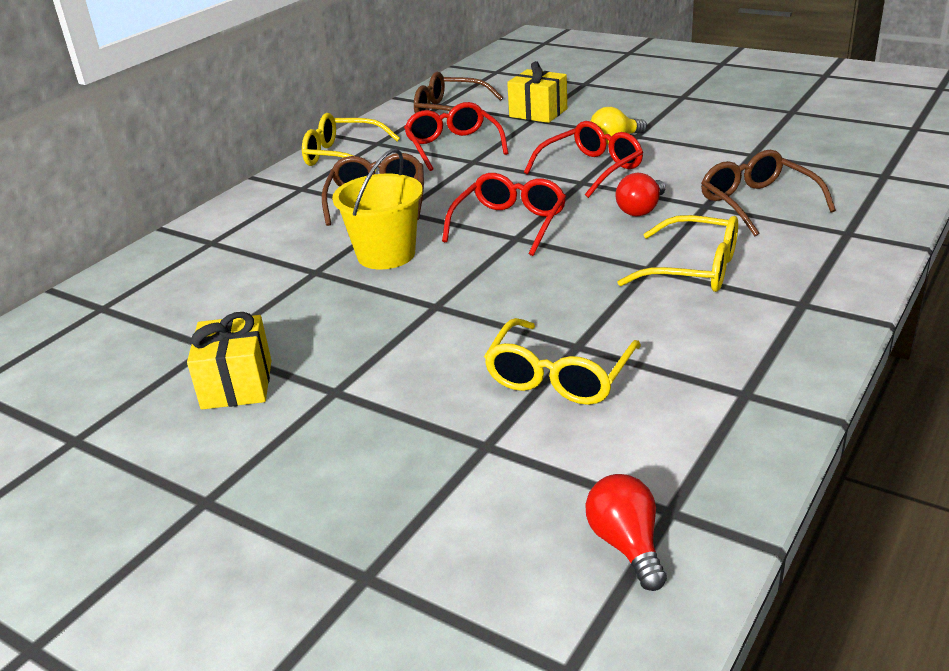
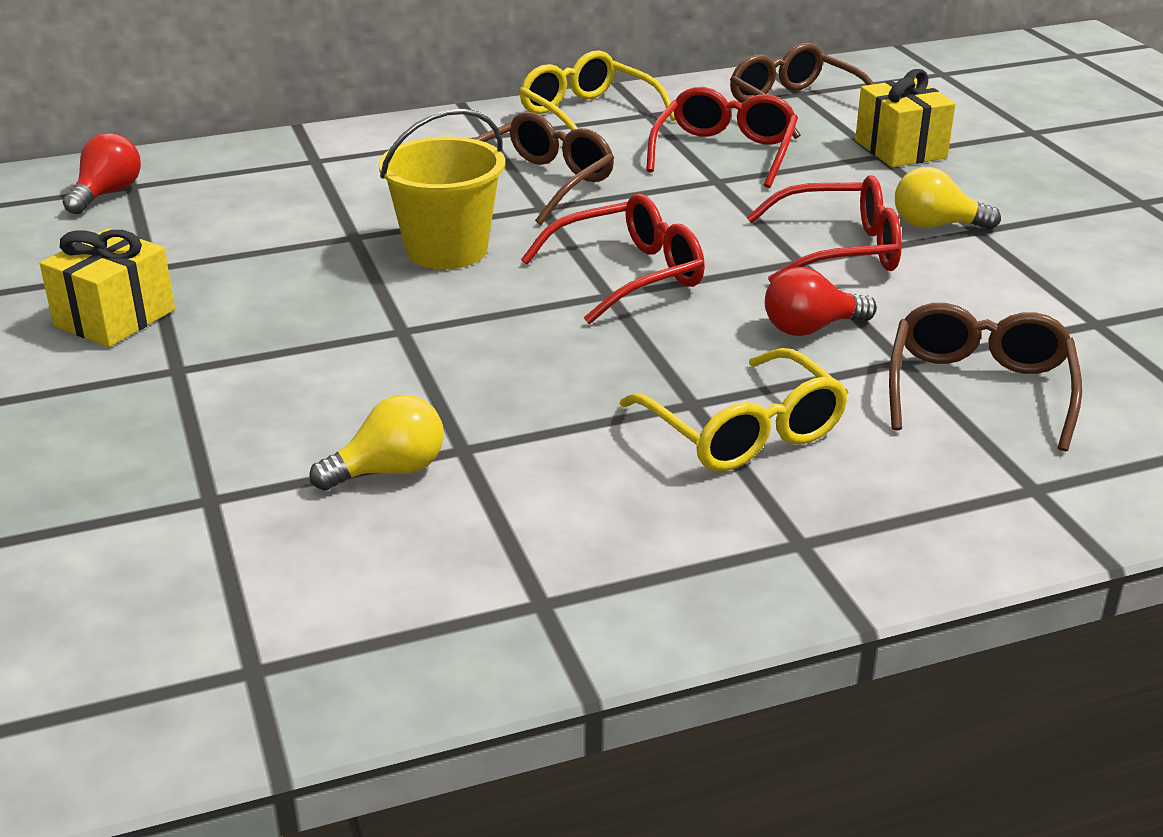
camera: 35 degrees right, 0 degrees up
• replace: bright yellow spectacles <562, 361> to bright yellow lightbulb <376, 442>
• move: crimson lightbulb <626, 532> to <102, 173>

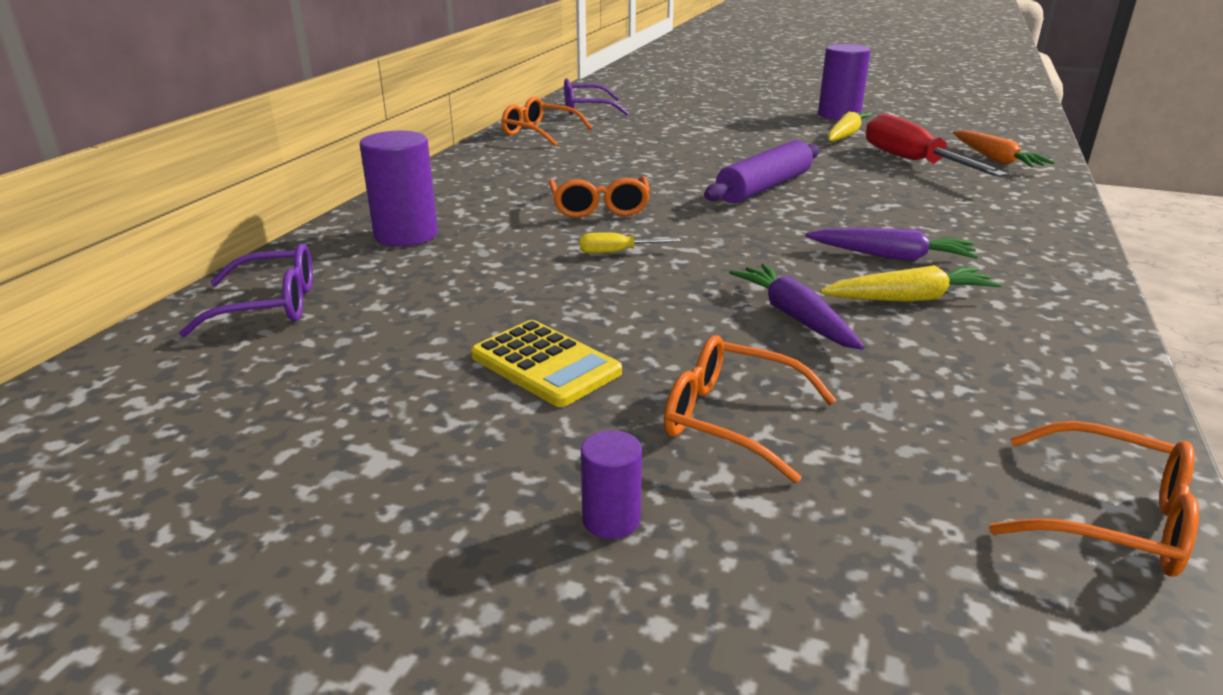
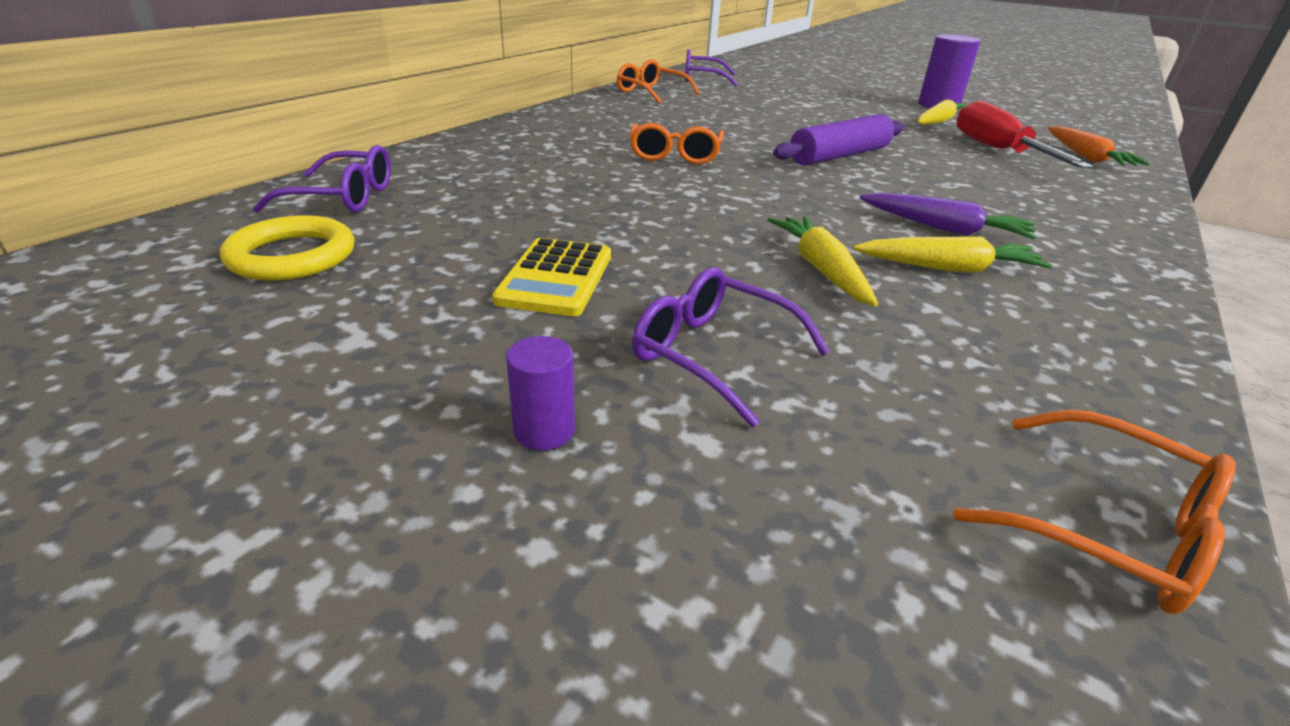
camera: 10 degrees right, 5 degrees up
• delete: violet cylinder shape <399, 188>
• rotate: bright yellow pocket calculator <546, 363> = <551, 277> 45 degrees clockwise
• delete: bright yellow flat screwdriver <630, 242>
• recolor: orange-coloured spectacles <750, 409> to violet spectacles <731, 347>
• recolor: violet toy carrot <796, 307> to bright yellow toy carrot <823, 261>
• insert: bright yellow ring <287, 248>

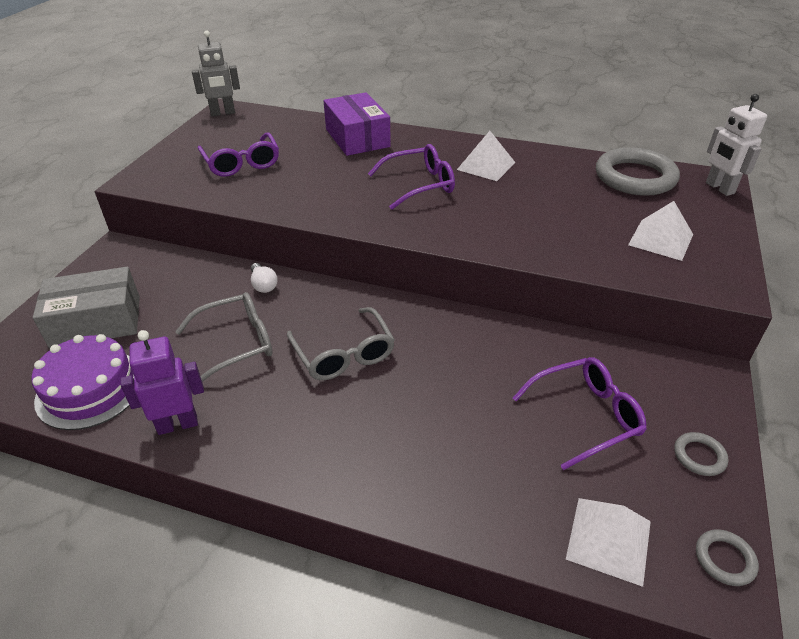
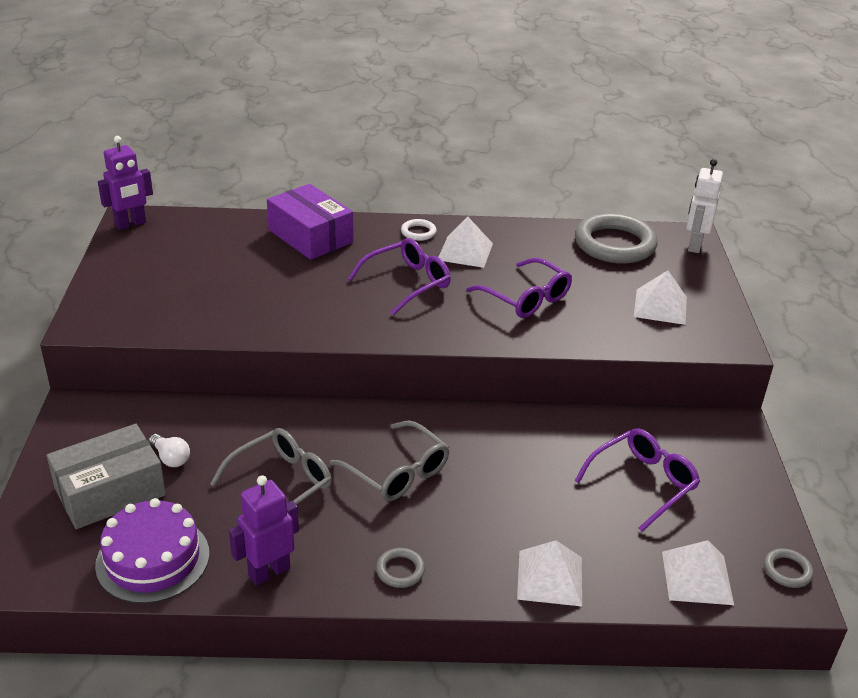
camera: 20 degrees left, 5 degrees down
• recolor: gray robot figure <216, 73> to violet robot figure <125, 183>
• move: violet spectacles <238, 154> to <519, 288>
• move: white lightbulb <264, 278> to <169, 450>
• move: gray ring <701, 454> to <400, 568>
• rotate: white robot figure <736, 145> = <704, 206> 60 degrees clockwise
• insert: white ring <419, 230>
• insert: white solid pyramid <549, 573>

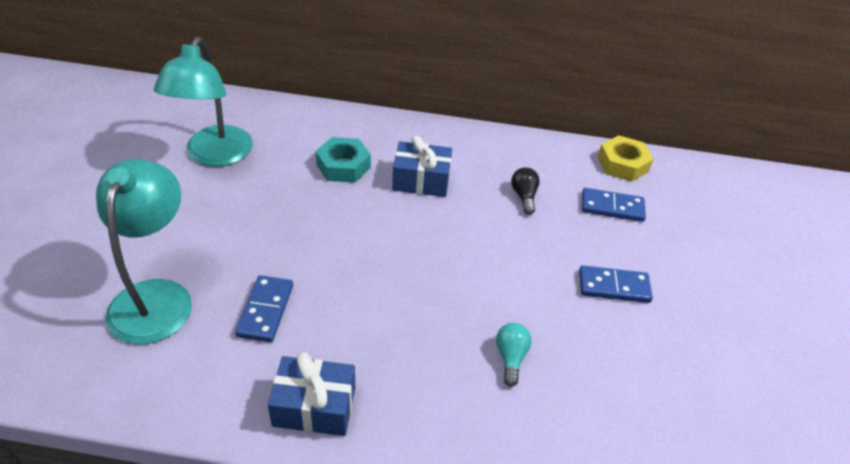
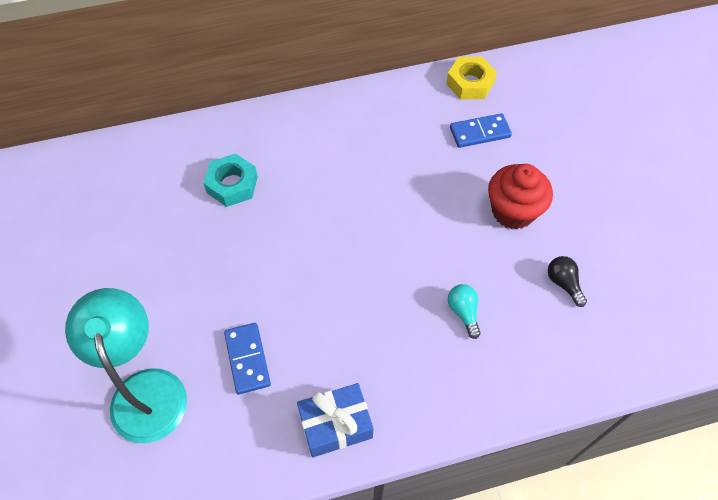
camera: 20 degrees left, 15 degrees up
• delete: turquoise lamp <203, 102>
• delete: blue present <422, 166>
• move: black lightbulb <525, 191> to <567, 281>
• replace: blue domino piece <616, 284> to crimson fairy cake <520, 196>

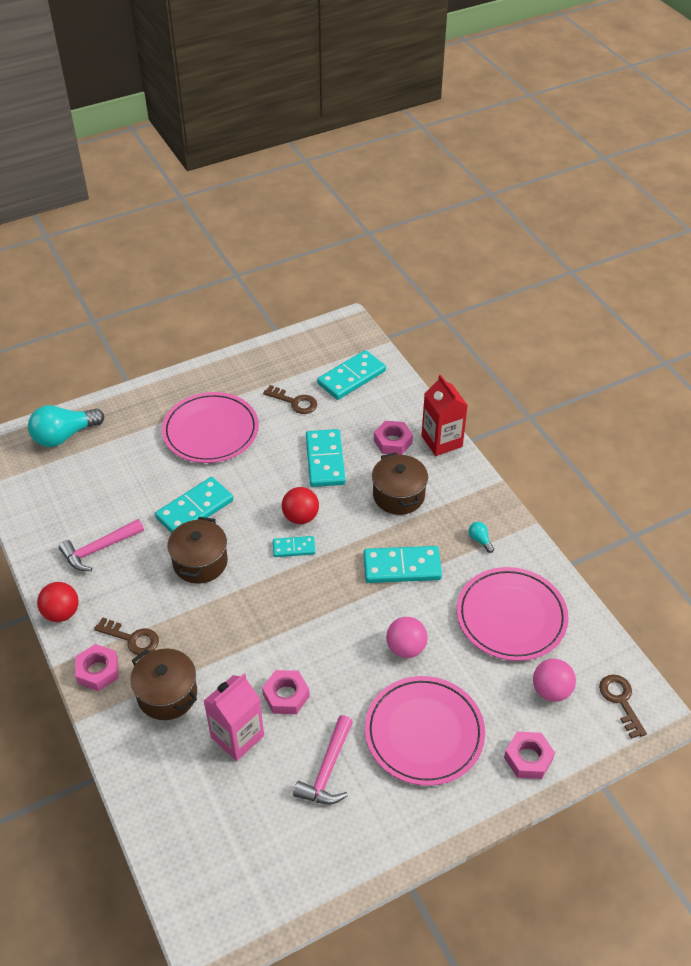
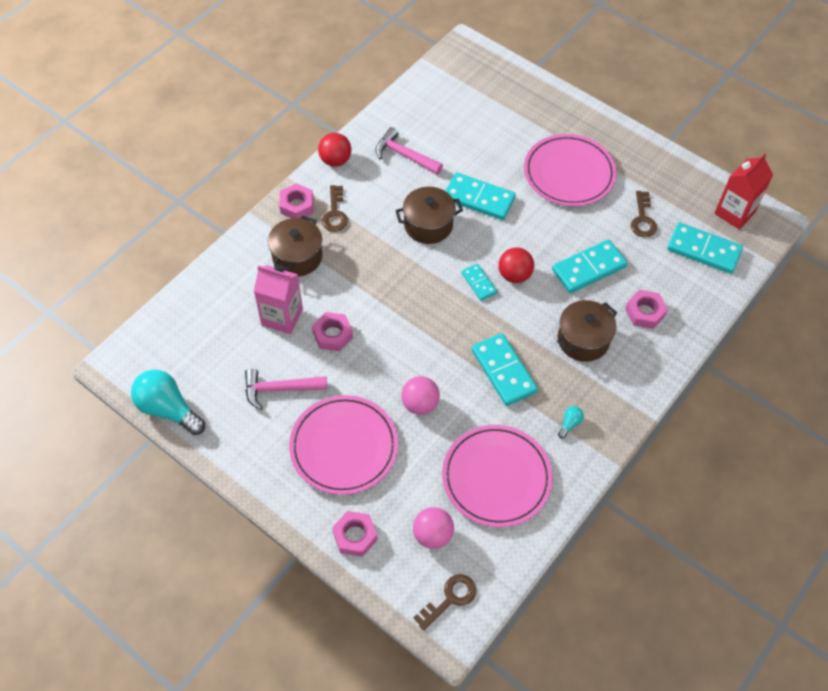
camera: 65 degrees right, 10 degrees up
• move: turquoise lightbulb <66, 426> to <168, 402>
• move: crimson milk carton <444, 415> to <743, 192>

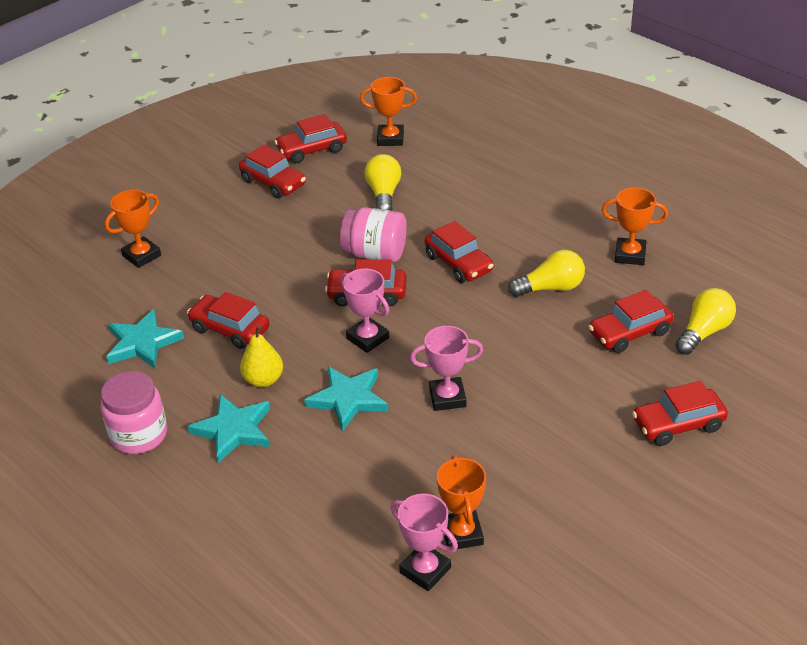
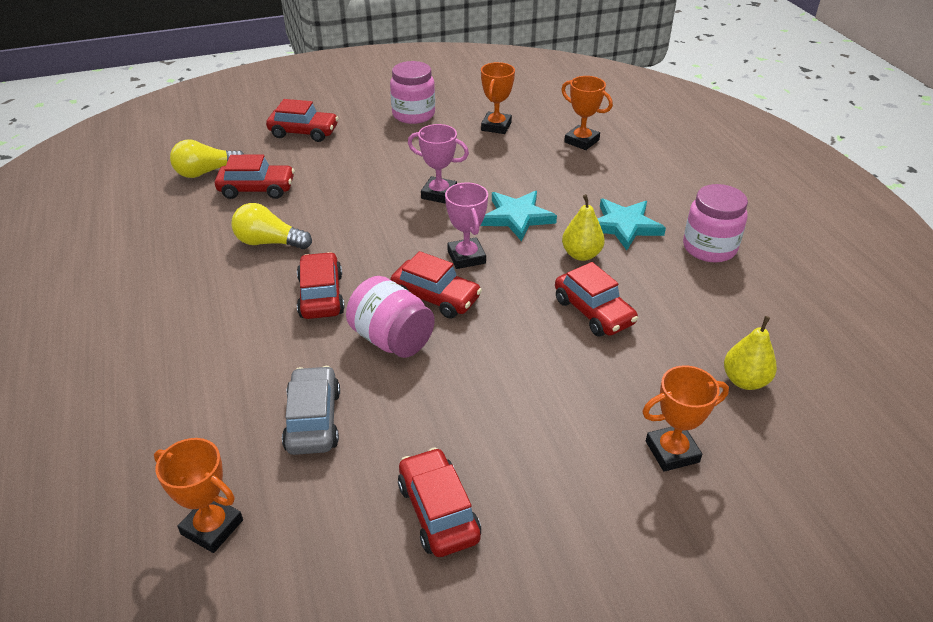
camera: 155 degrees left, 0 degrees up
• delete: turquoise star <145, 338>
• delete: crimson automobile <310, 138>
• replace: bright yellow lightbulb <383, 182> to gray automobile <311, 410>
• delete: rose-pink award cup <424, 542>
• move: orange-coloured award cup <635, 226> to <587, 113>
• insert: rose-pink jar <412, 92>
• insert: bright yellow pear <750, 353>

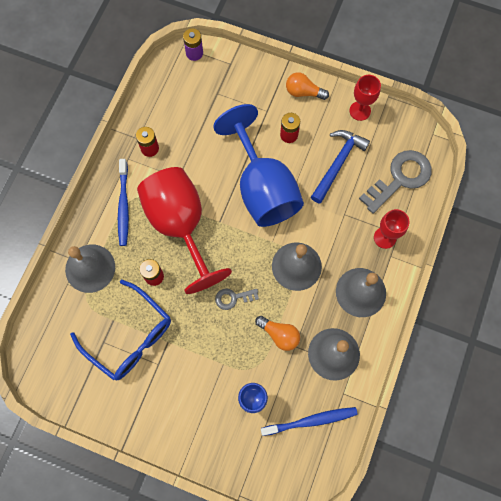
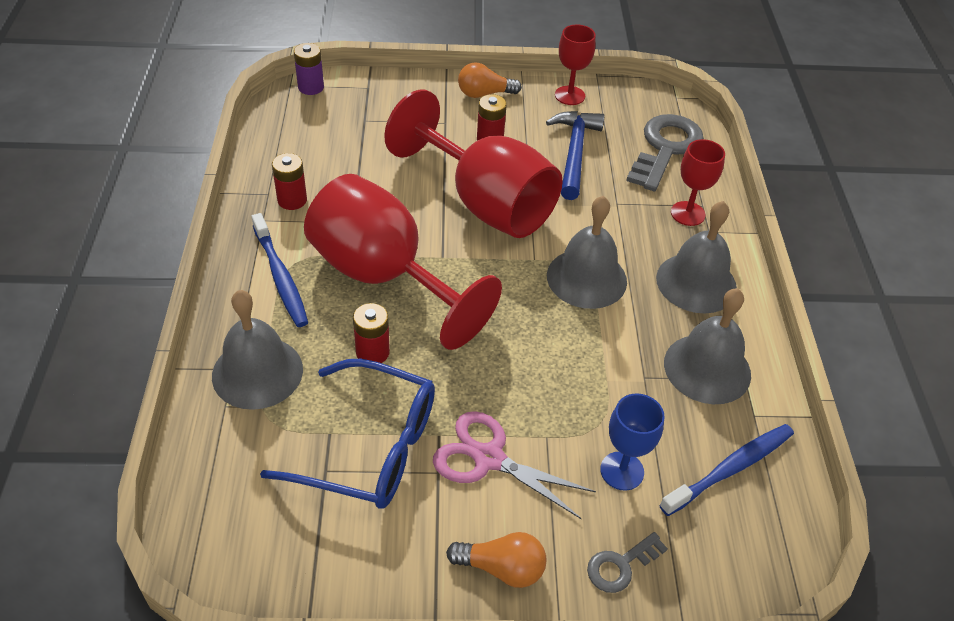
camera: 25 degrees left, 25 degrees down
• recolor: blue goblet <258, 165> to crimson goblet <473, 164>
• move: gray door key <237, 299> to <627, 562>
• move: orange-coloured lightbulb <277, 333> to <496, 560>
• insert: rose-pink pair of scissors <514, 465>

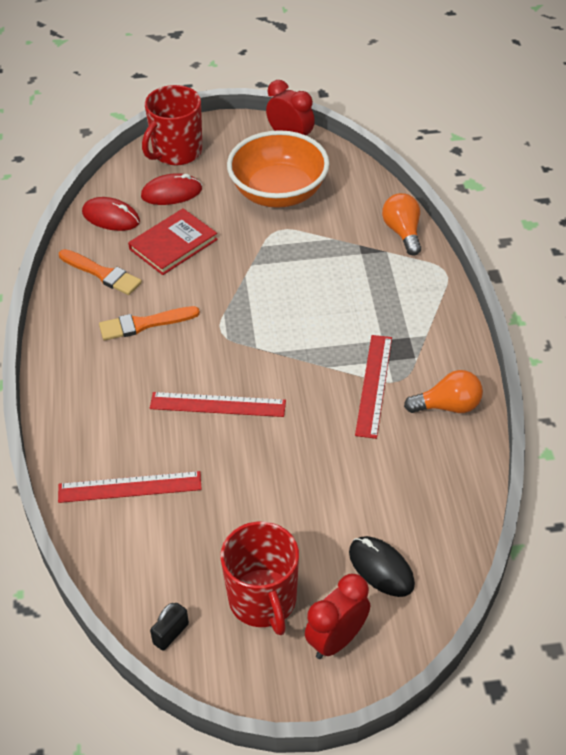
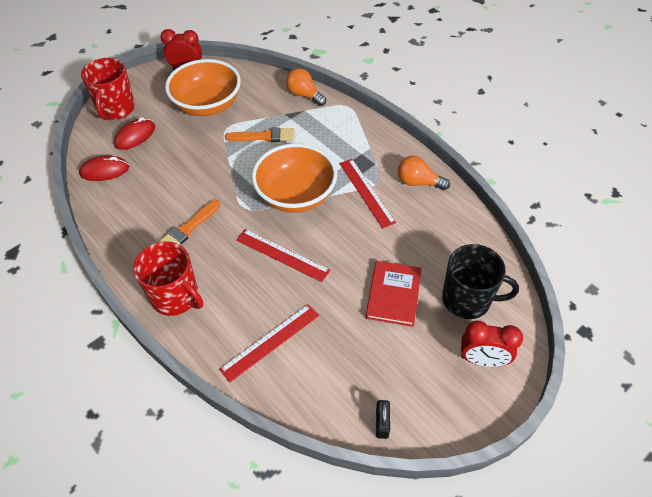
camera: 35 degrees left, 5 degrees up
• move: orange-coloured paint brush <100, 272> to <259, 134>
• move: crimson book <173, 241> to <394, 294>
• rotate: crimson straightedge <218, 404> = <283, 255> 60 degrees clockwise
• move: crimson coffee mug <259, 578> to <168, 279>
• rotate: crimson alarm clock <337, 616> = <492, 344> 90 degrees counterclockwise
• replace: black computer mouse <382, 566> to black coffee mug <480, 281>
• rotate: orange-coloured lightbulb <443, 391> = <424, 173> 120 degrees counterclockwise
• insert: orange-coloured deep dish <294, 178>

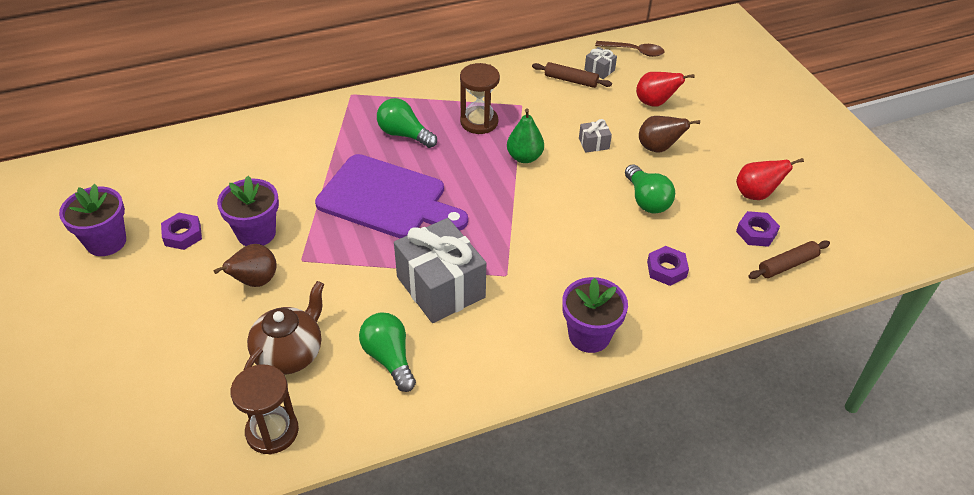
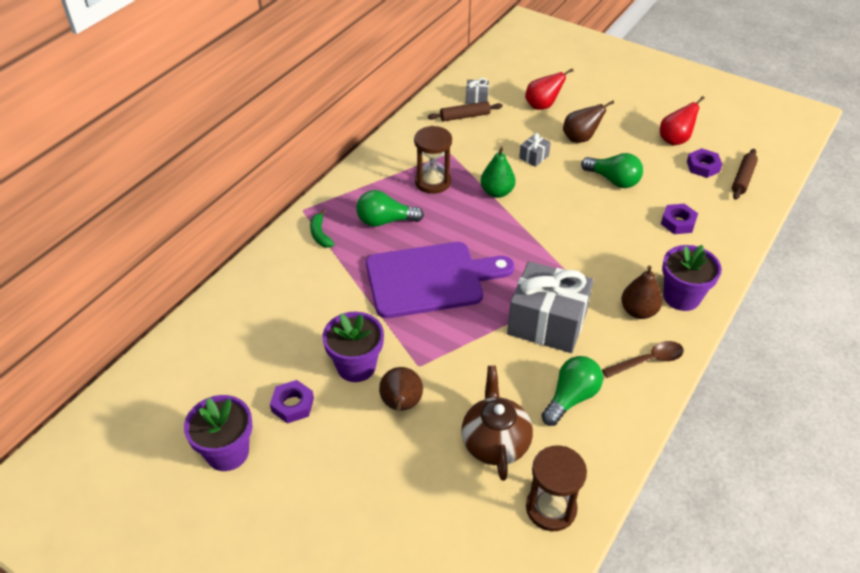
camera: 35 degrees left, 0 degrees up
• rotate: emerald lightbulb <387, 352> = <572, 391> 105 degrees clockwise
• move: russet teaspoon <629, 49> to <643, 359>
• insert: emerald toy banana <322, 229>
• insert: russet pear <641, 292>

